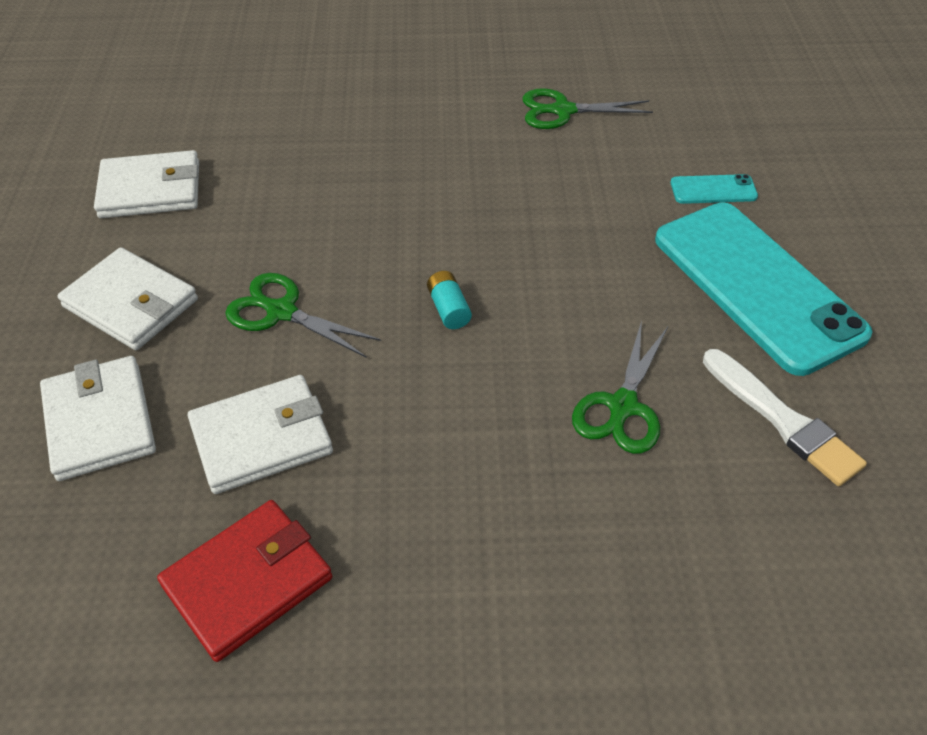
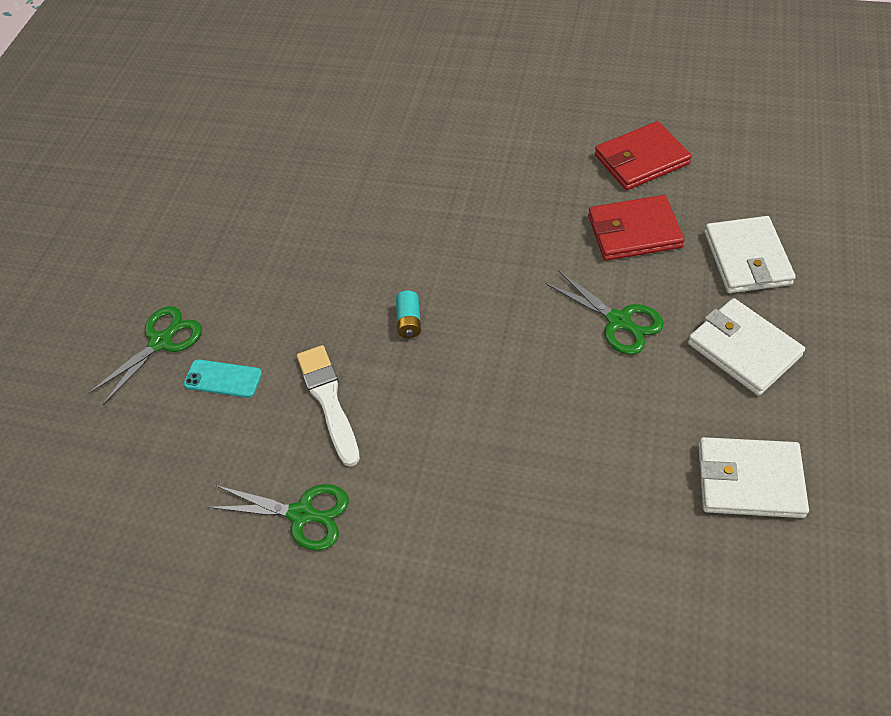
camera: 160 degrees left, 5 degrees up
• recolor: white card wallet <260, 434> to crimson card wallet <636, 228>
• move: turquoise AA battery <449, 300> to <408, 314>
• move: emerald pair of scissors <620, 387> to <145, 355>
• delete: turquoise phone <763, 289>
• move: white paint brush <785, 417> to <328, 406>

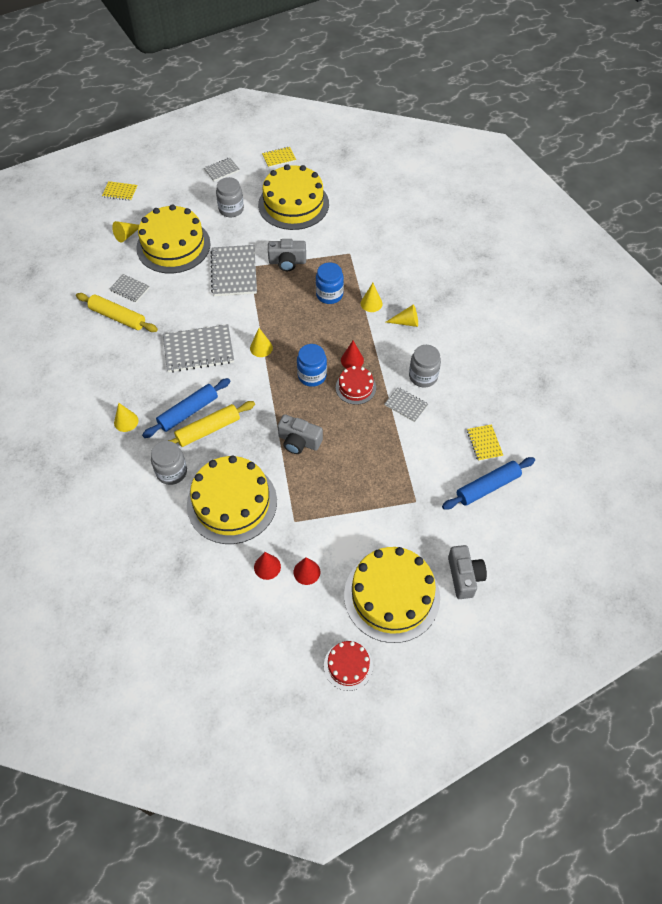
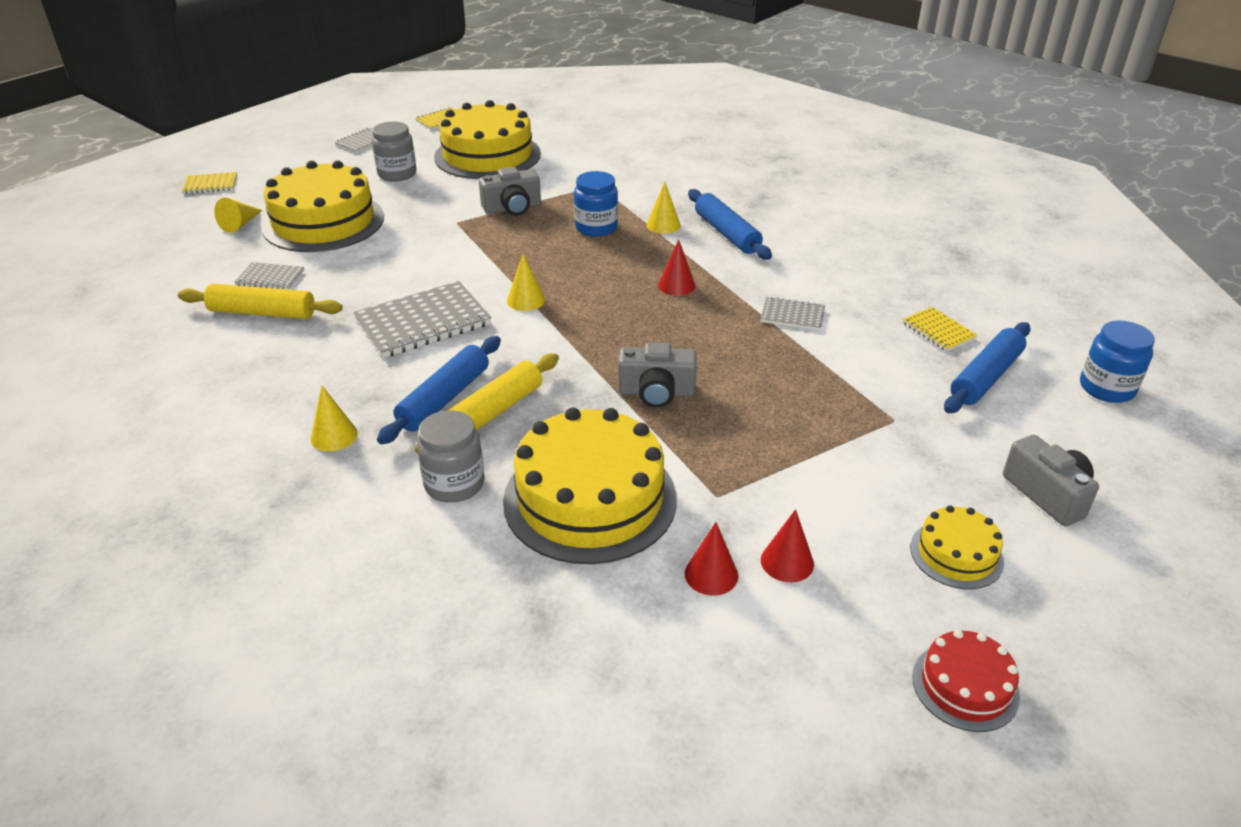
camera: 20 degrees left, 20 degrees down
• delete: gray notebook <233, 270>
• move: blue jar <312, 365> to <1117, 361>
• delete: crimson cake <356, 385>
• resize: bright yellow cake <392, 595> = <957, 547> x0.49
• replace: bright yellow solid cone <402, 315> to blue rolling pin <730, 224>
• delete: gray jar <425, 366>

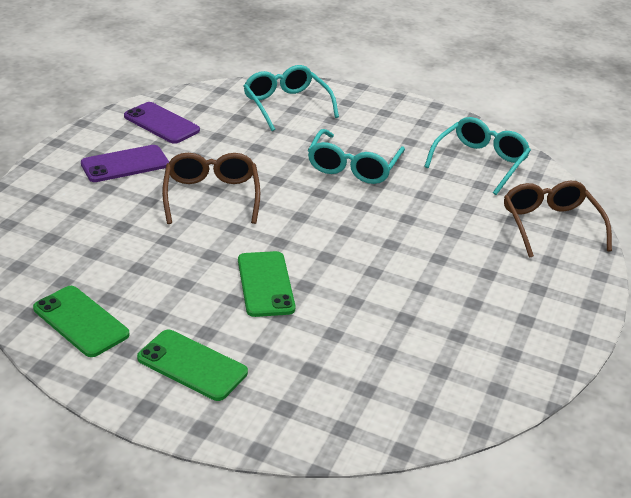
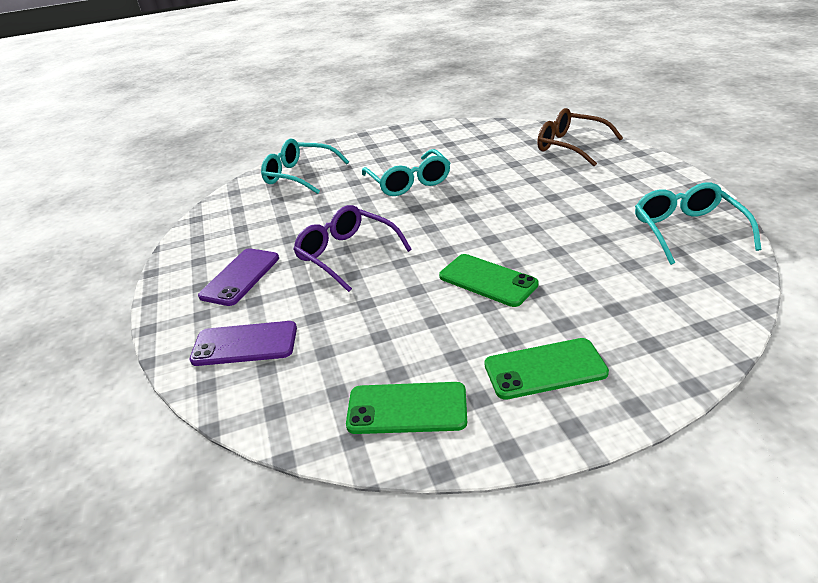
camera: 35 degrees left, 0 degrees up
• move: violet phone <162, 123> to <243, 343>
• recolor: russet spectacles <211, 188> to violet spectacles <352, 248>
• move: turquoise spectacles <477, 156> to <698, 223>

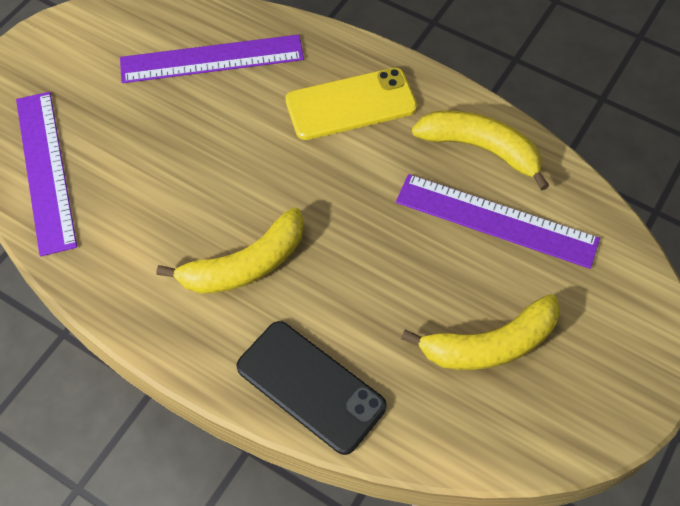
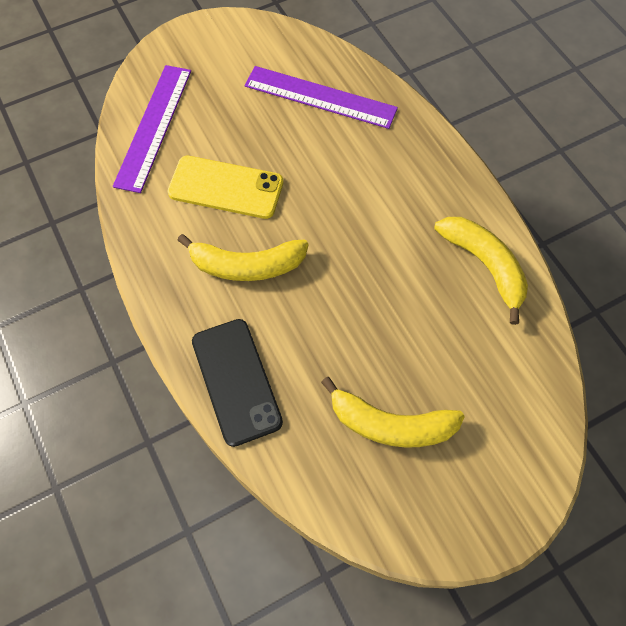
camera: 30 degrees right, 5 degrees up
• move: bright yellow phone <351, 104> to <225, 187>
• delete: violet straightedge <498, 221>

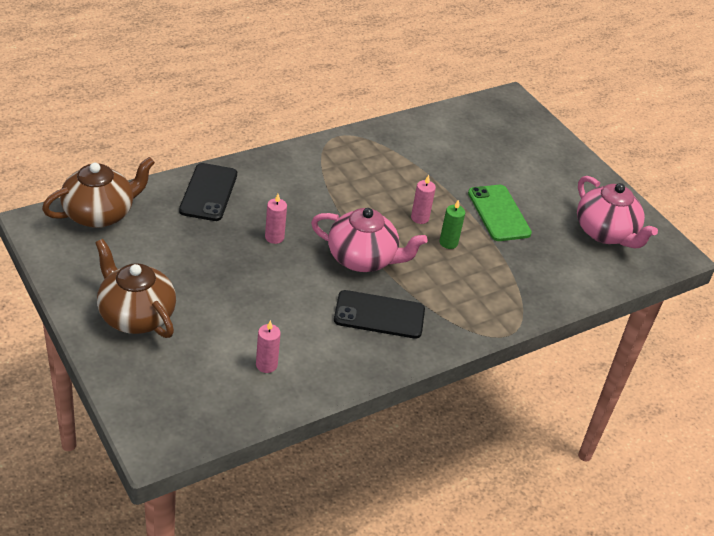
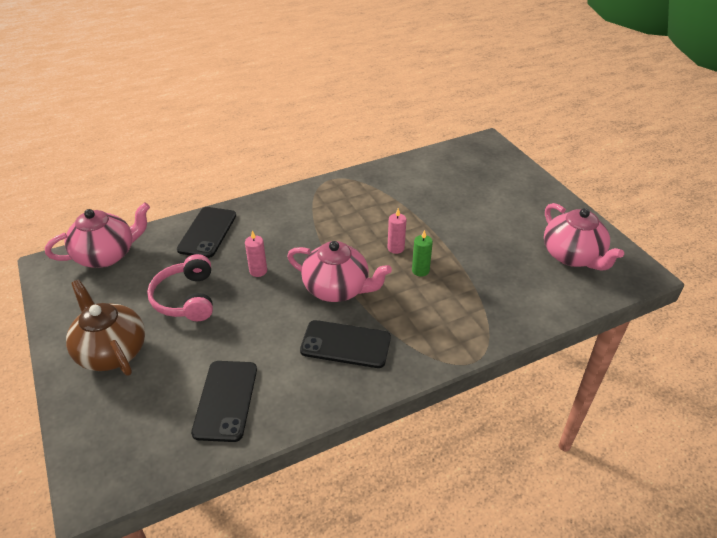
camera: 10 degrees right, 0 degrees up
• recolor: russet teapot <98, 192> to rose-pink teapot <97, 235>
• replace: rose-pink pillar candle <268, 346> to black phone <224, 401>
• delete: emerald phone <500, 213>
• insert: rose-pink headphones <180, 287>

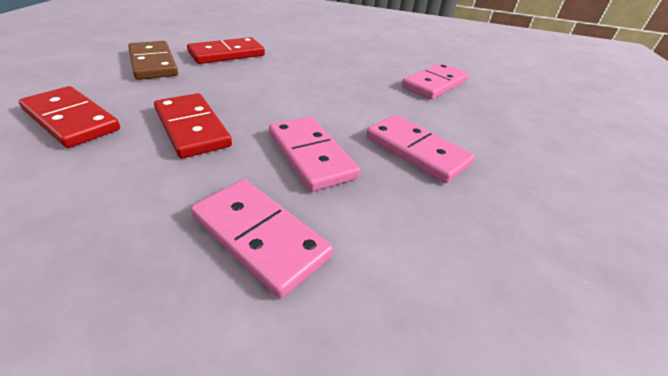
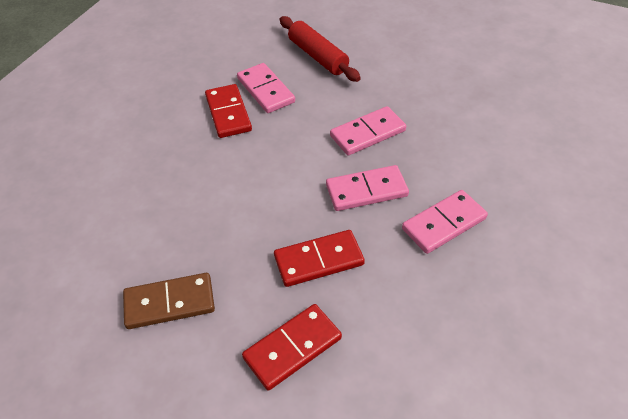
camera: 70 degrees left, 10 degrees up
• move: crimson domino piece <226, 50> to <228, 111>
• insert: crimson rolling pin <320, 49>

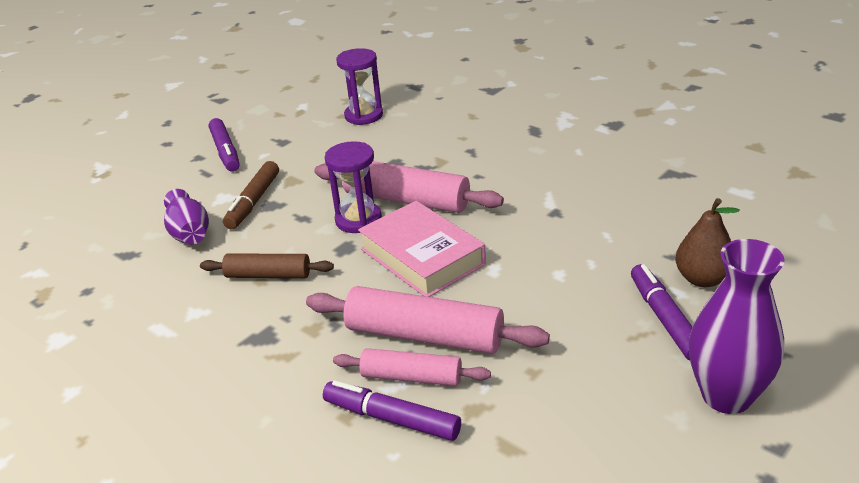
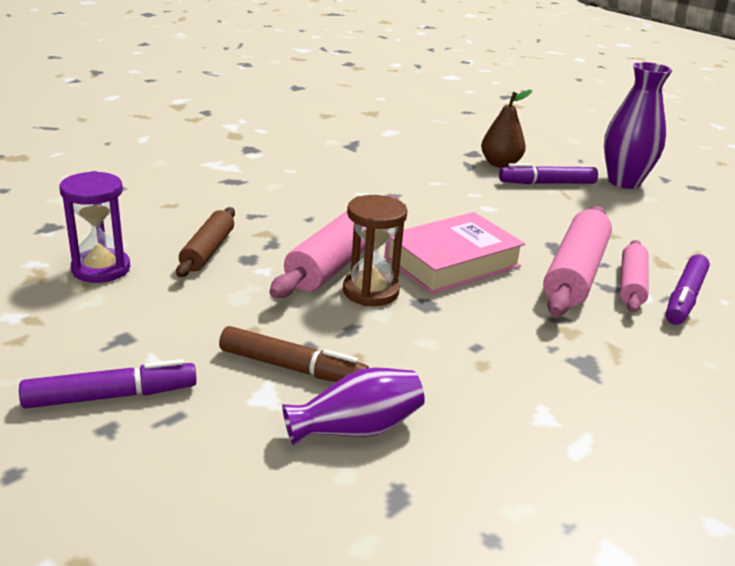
camera: 90 degrees left, 5 degrees down
• move: russet rolling pin <267, 266> to <205, 242>
• recolor: violet sand timer <353, 187> to russet sand timer <375, 250>

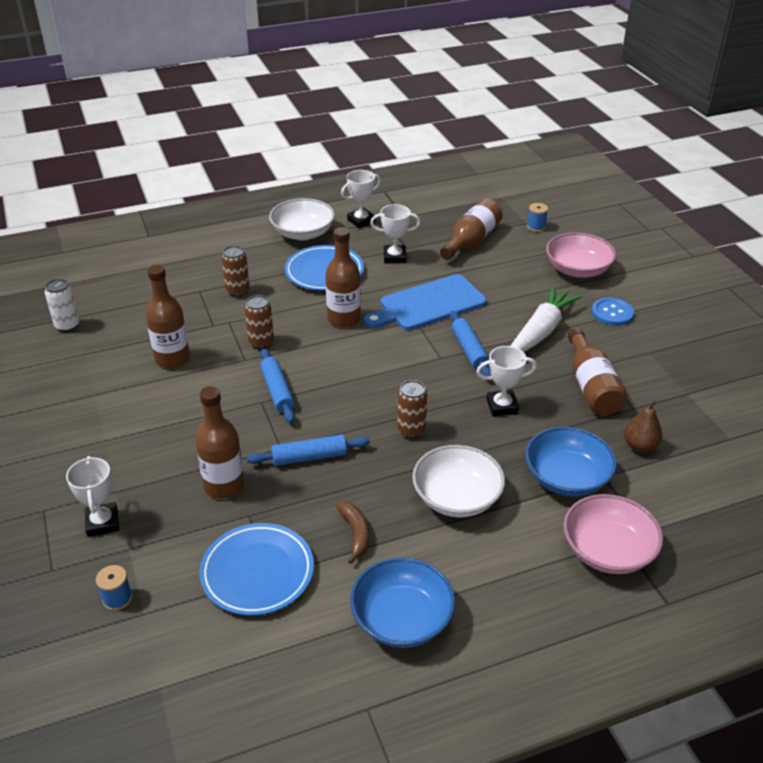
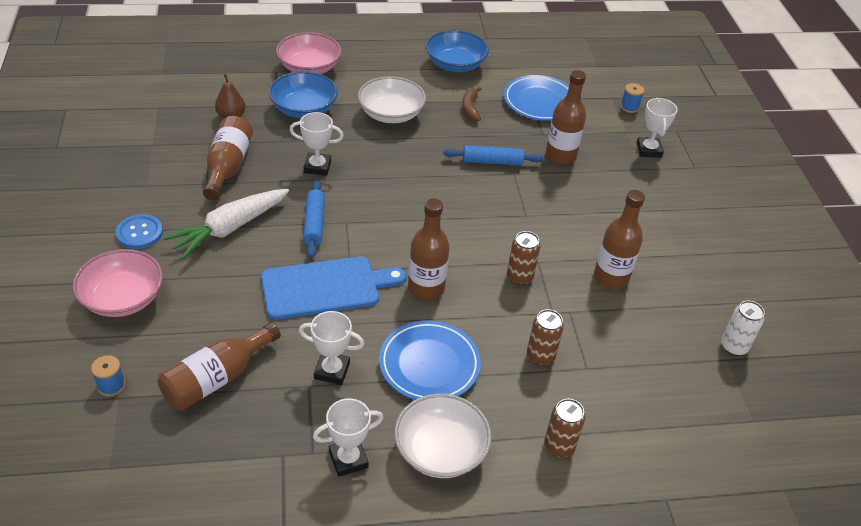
camera: 170 degrees left, 5 degrees up
• delete: blue rolling pin <277, 385>
• move: russet soda can <412, 409> to <564, 428>

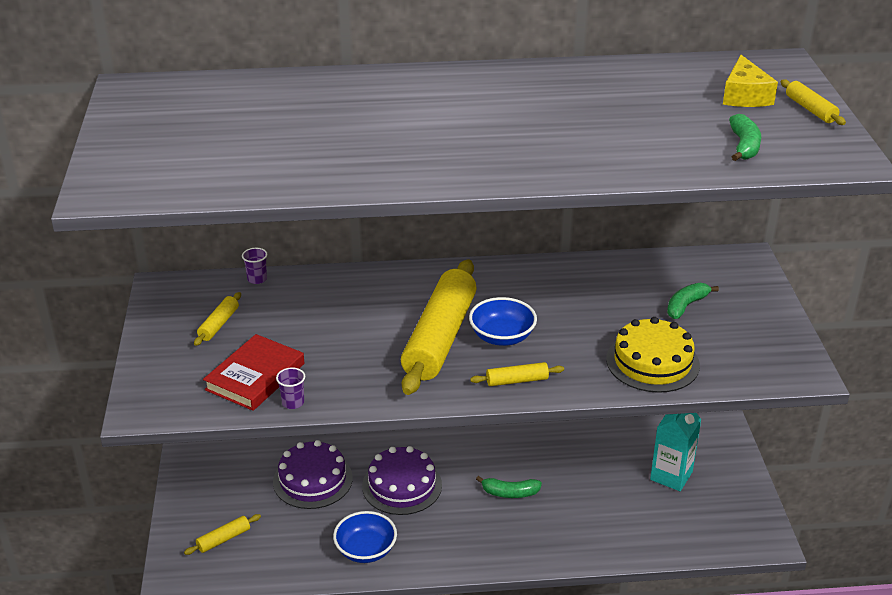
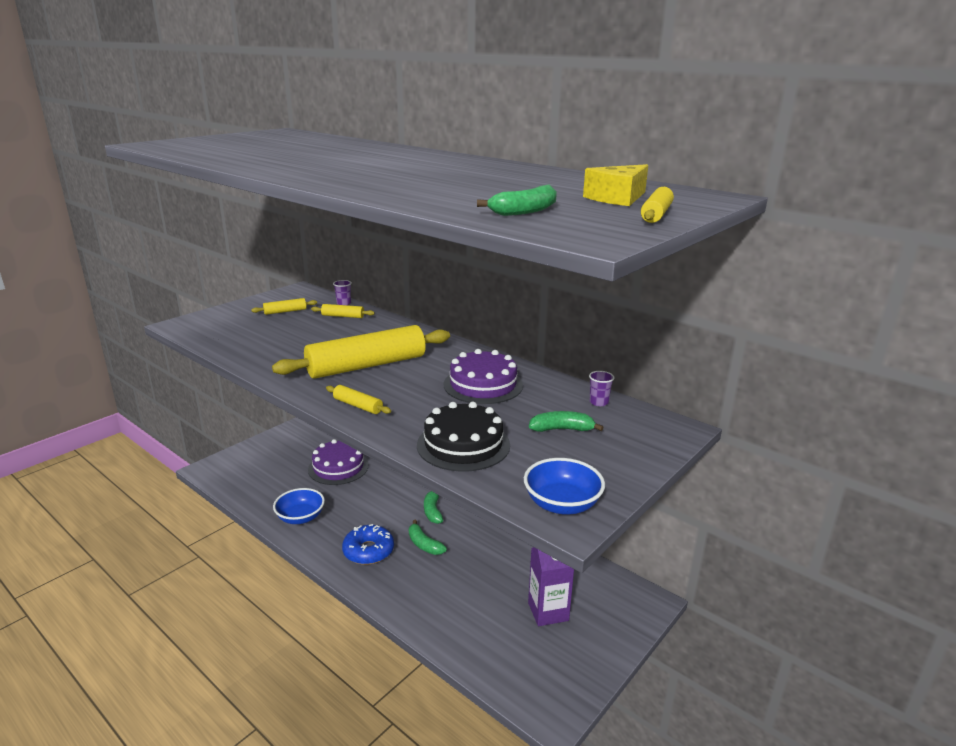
camera: 45 degrees right, 10 degrees down
• move: bright yellow rolling pin <222, 534> to <343, 311>
• delete: crimson book <253, 372>
• move: violet beaker <290, 388> to <601, 388>
• move: violet cake <402, 480> to <483, 376>
• move: blue deep dish <503, 321> to <564, 486>
• recolor: bright yellow cake <653, 355> to black cake <463, 437>
• recolor: turquoise milk carton <676, 452> to violet milk carton <551, 586>
• insert: blue glazed donut <368, 544>
• insert: emerald toy banana <433, 507>

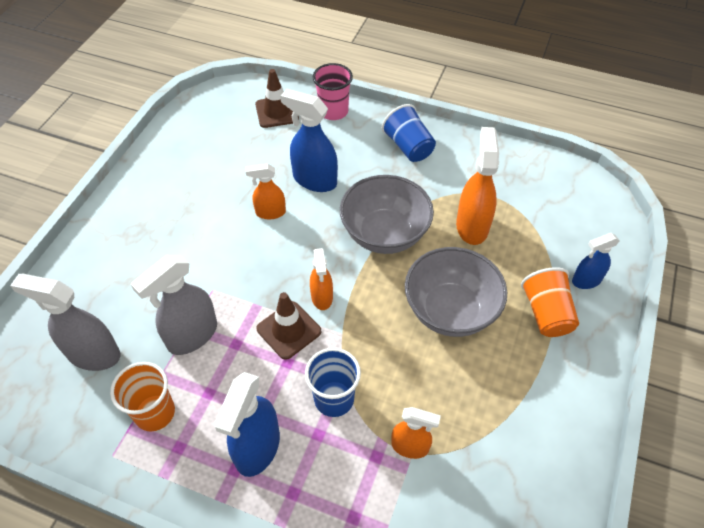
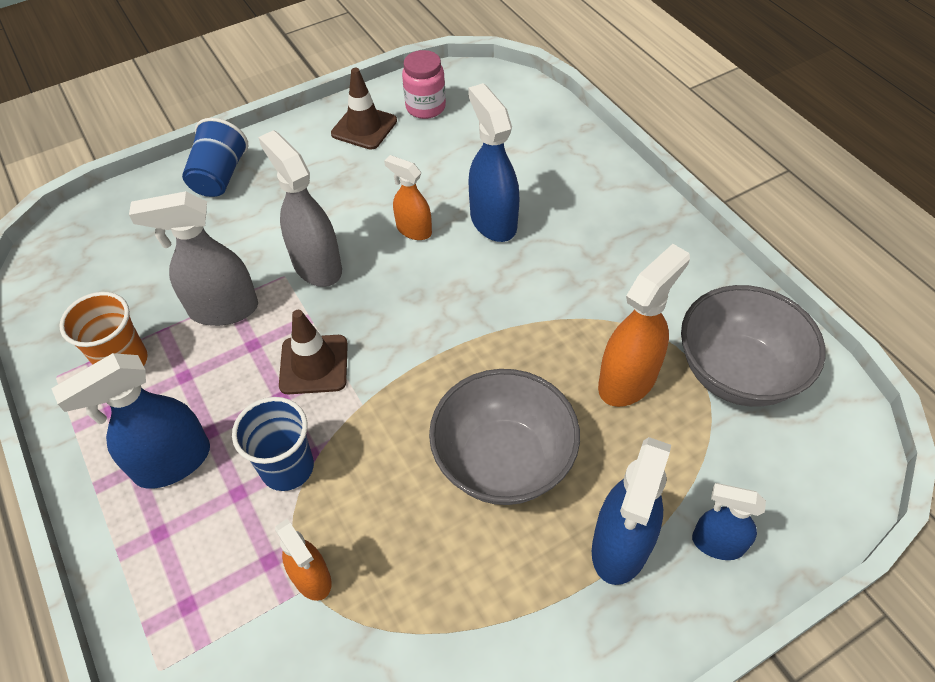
camera: 40 degrees right, 0 degrees up
• move: gray spray cleaner <65, 322> to <300, 208>
• move: russet road cone <277, 98> to <364, 109>
• delete: orange-coloured spray cleaner <321, 279>
• delete: rose-pink beaker <333, 91>
• move: gray deep dish <387, 214> to <753, 346>
• move: blue beaker <409, 133> to <215, 157>
• replace: orange-coloured beaker <550, 302> to blue spray cleaner <631, 511>
• insert: rose-pink jar <424, 84>

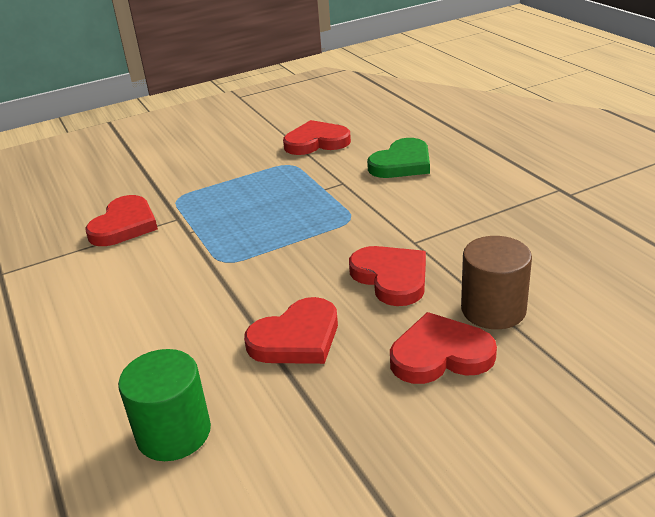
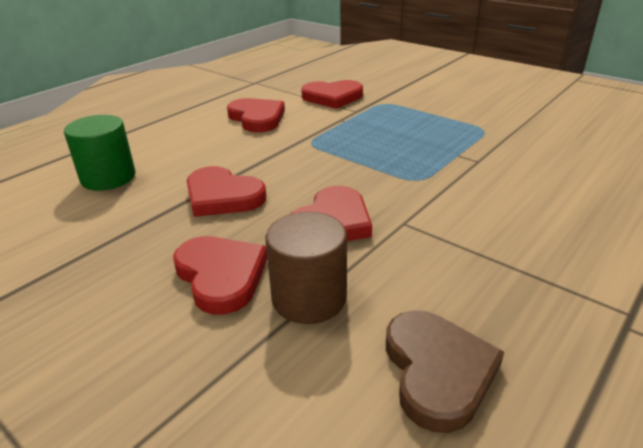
camera: 65 degrees right, 0 degrees up
• move: crimson love heart <317, 137> to <256, 115>
• delete: emerald love heart <398, 158>
• insert: russet love heart <445, 371>

